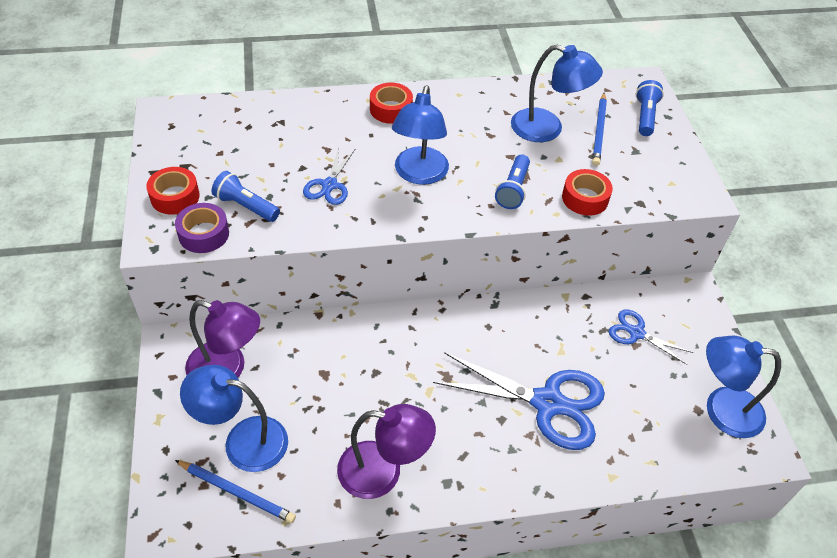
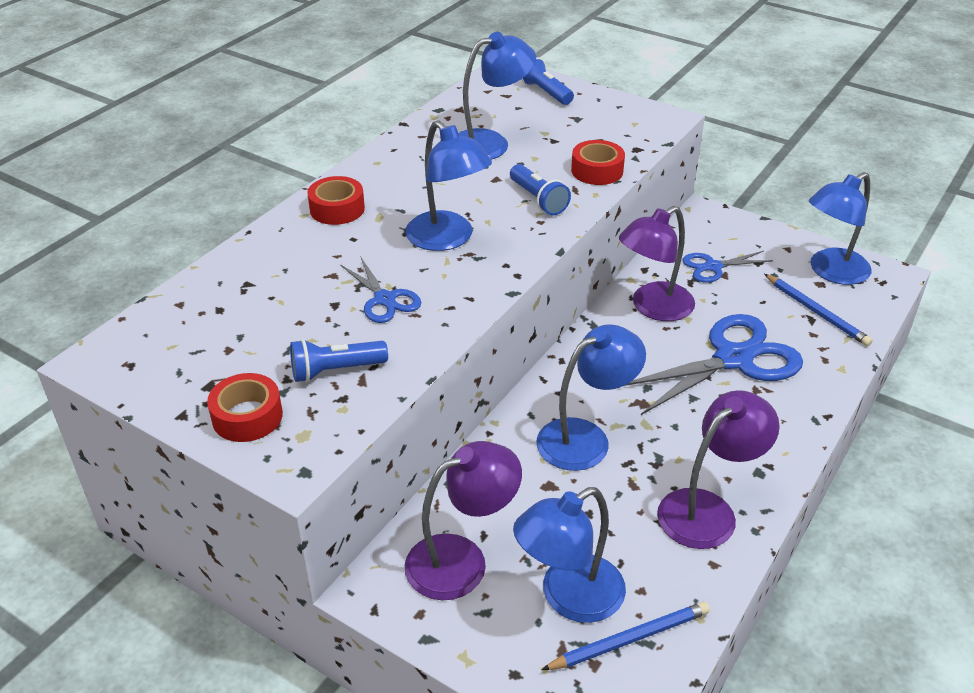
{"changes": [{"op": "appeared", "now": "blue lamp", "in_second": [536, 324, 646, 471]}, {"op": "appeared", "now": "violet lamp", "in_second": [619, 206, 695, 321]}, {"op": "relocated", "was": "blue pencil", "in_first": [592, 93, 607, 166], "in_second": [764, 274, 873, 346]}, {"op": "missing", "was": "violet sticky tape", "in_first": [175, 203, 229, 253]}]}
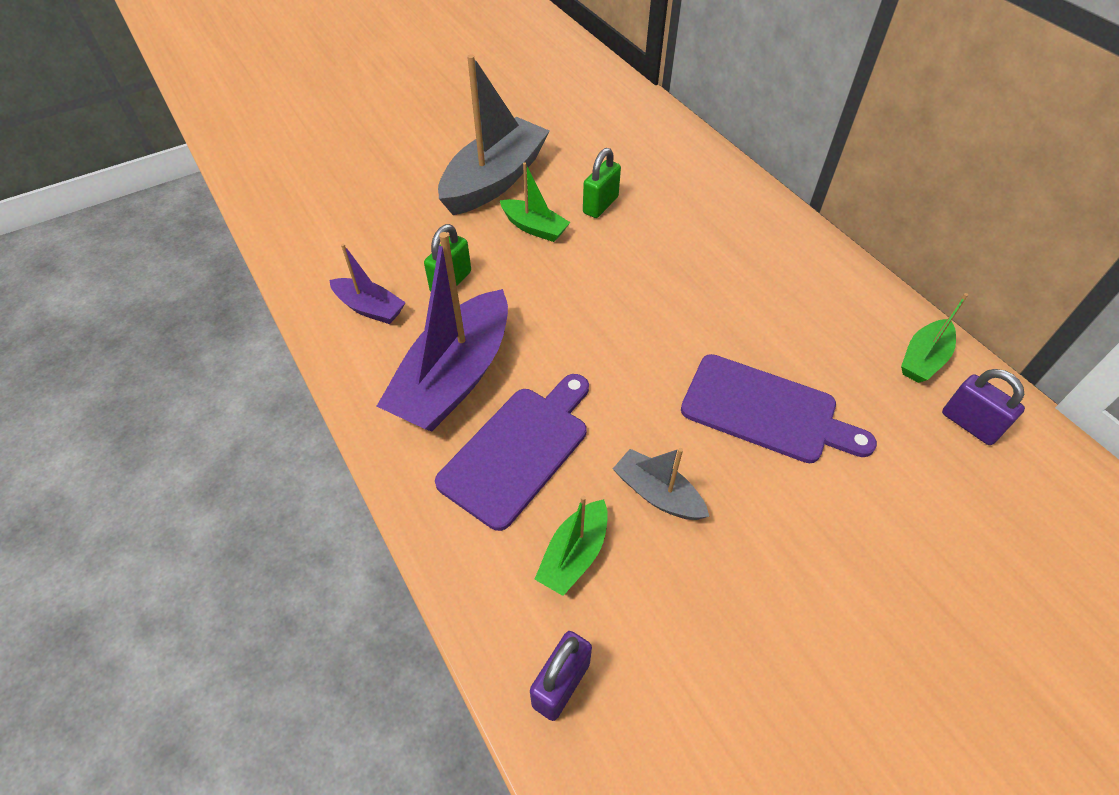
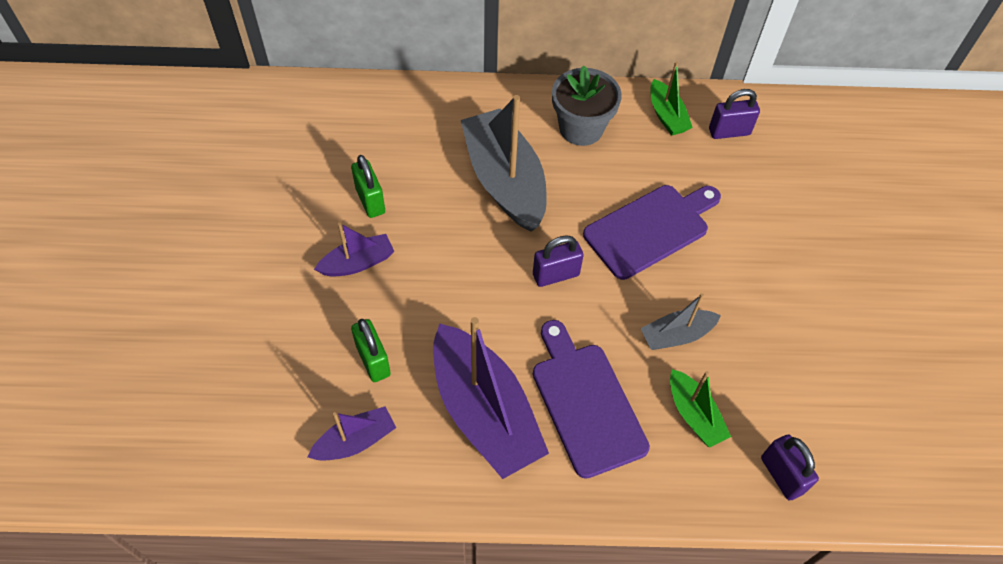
{"changes": [{"op": "colour", "was": "emerald sailboat", "now": "violet sailboat", "in_first": [500, 162, 571, 242], "in_second": [314, 223, 394, 277]}, {"op": "relocated", "was": "gray sailboat", "in_first": [438, 54, 550, 215], "in_second": [461, 95, 547, 232]}, {"op": "appeared", "now": "violet small lock", "in_second": [533, 235, 584, 287]}, {"op": "appeared", "now": "gray flower pot", "in_second": [552, 66, 622, 146]}]}
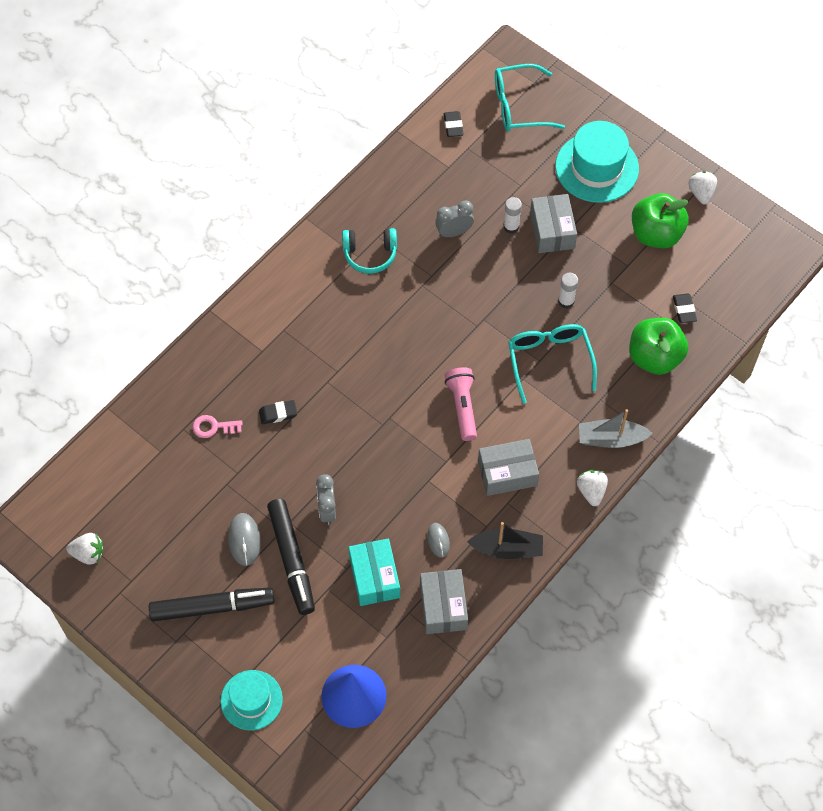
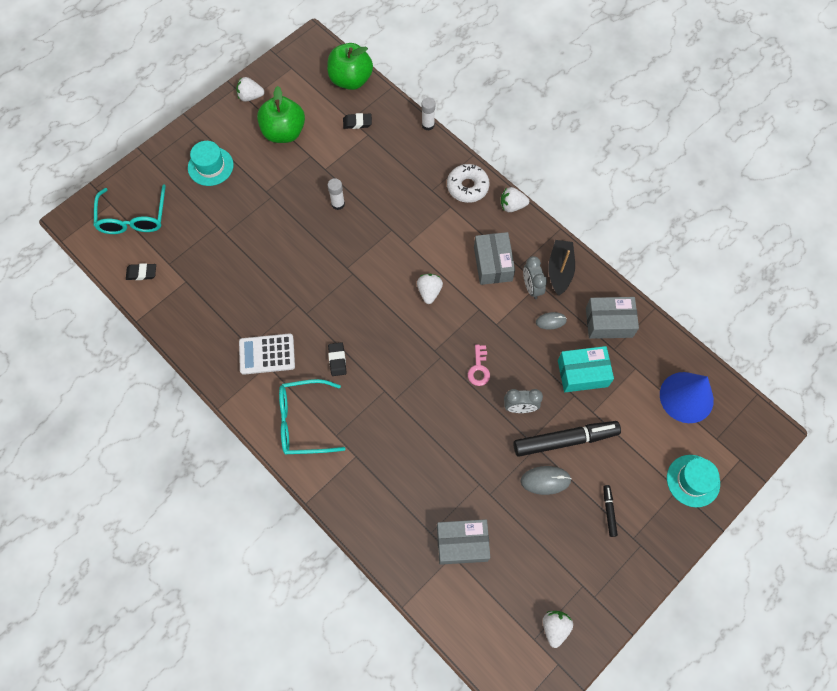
{"changes": [{"op": "size", "was": "turquoise tall hat", "in_first": [555, 121, 639, 203], "in_second": [188, 141, 234, 186], "ratio": 0.63}, {"op": "exchanged", "was": "turquoise headphones", "now": "snow-white adding machine", "in_first": [342, 228, 397, 274], "in_second": [239, 333, 295, 375]}, {"op": "relocated", "was": "turquoise glasses", "in_first": [508, 324, 597, 404], "in_second": [279, 379, 345, 455]}, {"op": "relocated", "was": "emerald toy apple", "in_first": [629, 318, 688, 375], "in_second": [327, 43, 373, 90]}, {"op": "relocated", "was": "black eraser", "in_first": [259, 400, 297, 424], "in_second": [328, 342, 347, 376]}, {"op": "exchanged", "was": "pink torch", "now": "snow-white toy strawberry", "in_first": [445, 367, 477, 441], "in_second": [417, 274, 443, 304]}, {"op": "relocated", "was": "snow-white glue stick", "in_first": [504, 197, 522, 234], "in_second": [422, 97, 435, 131]}, {"op": "relocated", "was": "gray parcel", "in_first": [530, 194, 577, 253], "in_second": [437, 519, 490, 565]}, {"op": "exchanged", "was": "gray sailboat", "now": "snow-white doughnut", "in_first": [579, 409, 653, 448], "in_second": [447, 164, 490, 203]}, {"op": "relocated", "was": "pink key", "in_first": [192, 415, 243, 438], "in_second": [468, 345, 490, 386]}, {"op": "relocated", "was": "gray bedside clock", "in_first": [435, 201, 474, 238], "in_second": [523, 256, 547, 299]}, {"op": "size", "was": "black marker", "in_first": [149, 588, 274, 622], "in_second": [603, 485, 618, 537], "ratio": 0.46}]}
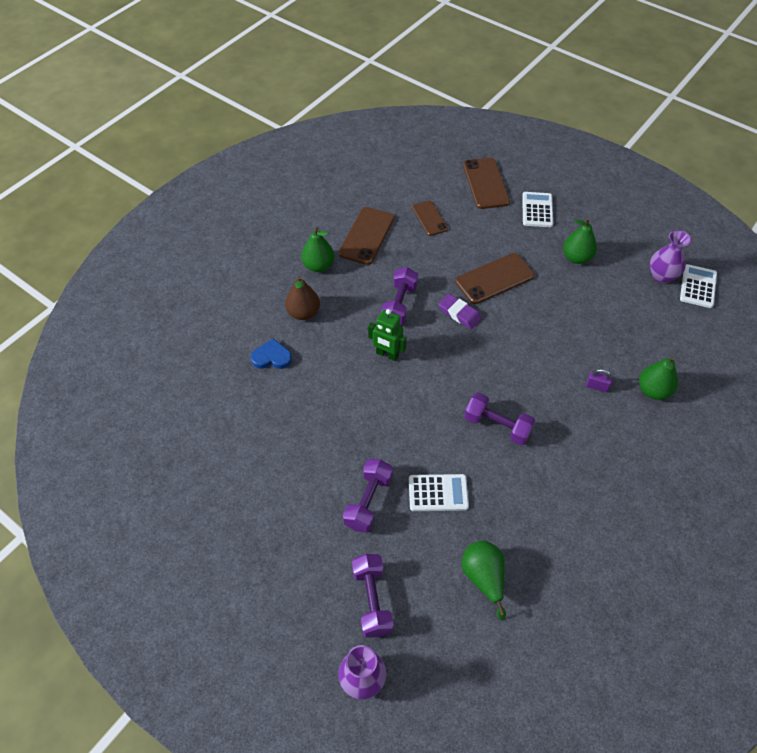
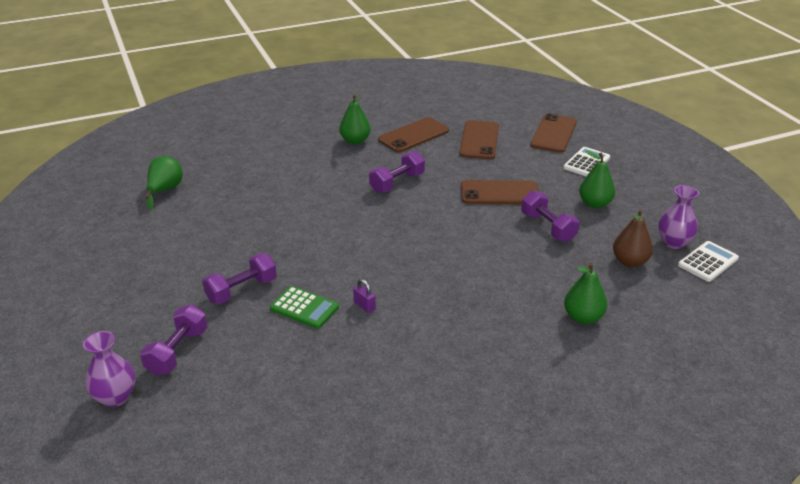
{"changes": [{"op": "relocated", "was": "emerald toy pear", "in_first": [462, 541, 506, 621], "in_second": [145, 156, 183, 210]}, {"op": "colour", "was": "snow-white adding machine", "now": "emerald adding machine", "in_first": [409, 474, 469, 511], "in_second": [270, 286, 339, 329]}, {"op": "relocated", "was": "violet small lock", "in_first": [586, 369, 613, 392], "in_second": [353, 279, 376, 313]}, {"op": "size", "was": "dark brown smartphone", "in_first": [412, 200, 448, 236], "in_second": [459, 120, 499, 159], "ratio": 1.59}, {"op": "relocated", "was": "violet free weight", "in_first": [464, 392, 535, 445], "in_second": [521, 190, 579, 242]}, {"op": "relocated", "was": "dark brown toy pear", "in_first": [285, 276, 320, 320], "in_second": [613, 209, 653, 267]}, {"op": "missing", "was": "blue heart shape", "in_first": [251, 338, 292, 369]}, {"op": "missing", "was": "emerald robot", "in_first": [368, 309, 407, 361]}, {"op": "missing", "was": "violet eraser", "in_first": [438, 293, 482, 329]}]}
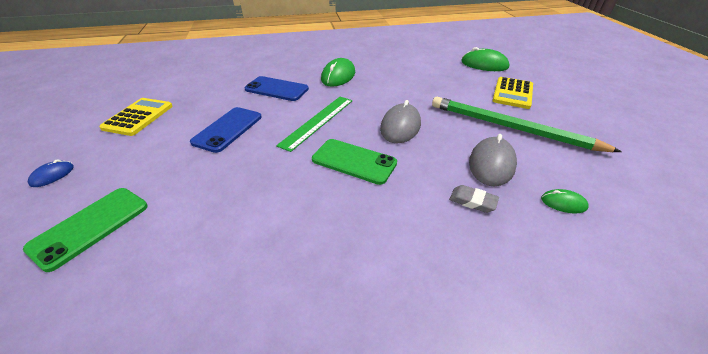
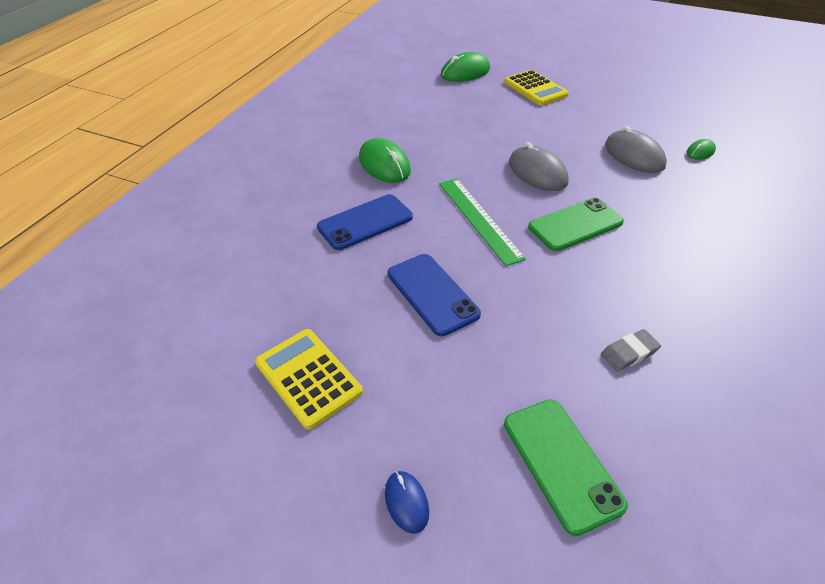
{"changes": [{"op": "relocated", "was": "gray eraser", "in_first": [449, 185, 499, 213], "in_second": [601, 329, 661, 371]}, {"op": "missing", "was": "emerald pencil", "in_first": [432, 97, 622, 152]}]}
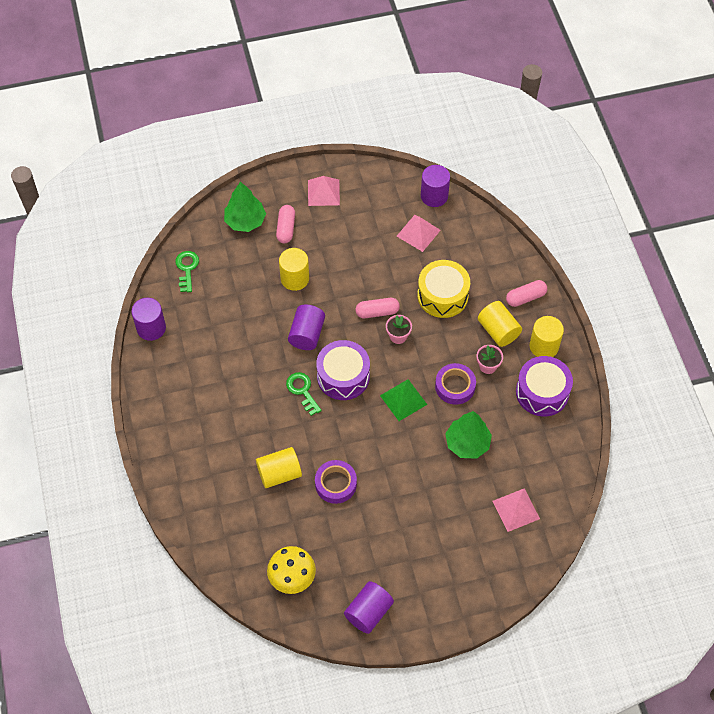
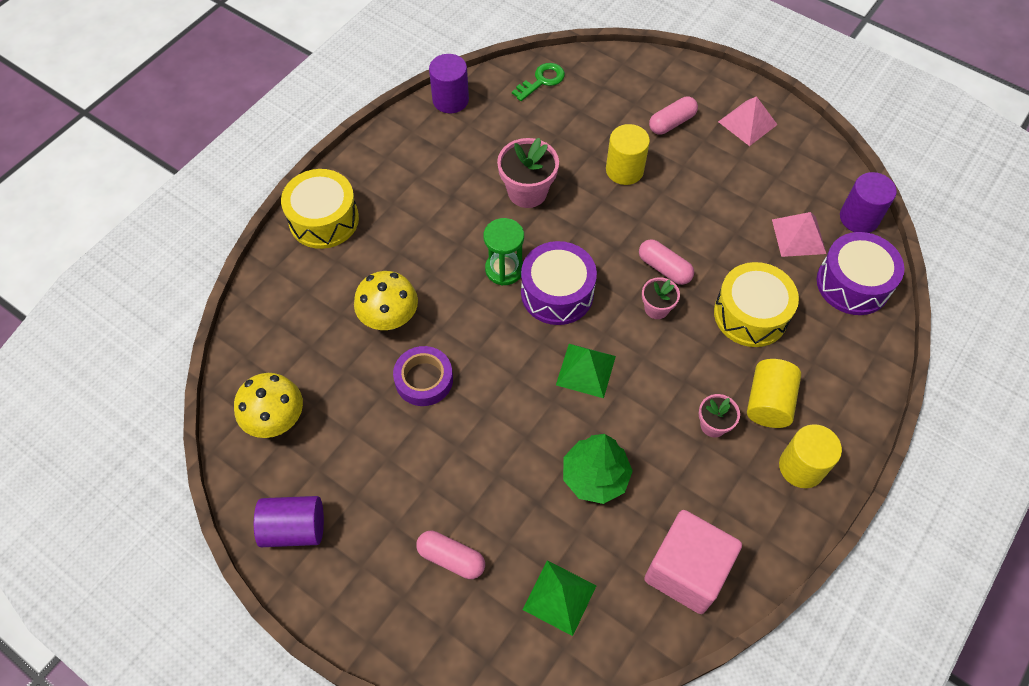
{"changes": [{"op": "appeared", "now": "yellow drum", "in_second": [281, 169, 359, 249]}, {"op": "exchanged", "was": "yellow solid cylinder", "now": "yellow mushroom", "in_first": [256, 447, 302, 488], "in_second": [354, 271, 418, 330]}, {"op": "relocated", "was": "pink pill shape", "in_first": [506, 280, 547, 307], "in_second": [416, 530, 485, 579]}, {"op": "exchanged", "was": "emerald key", "now": "emerald hourglass", "in_first": [286, 372, 322, 416], "in_second": [484, 218, 524, 286]}, {"op": "appeared", "now": "pink flower pot", "in_second": [497, 138, 559, 208]}, {"op": "colour", "was": "pink solid pyramid", "now": "emerald solid pyramid", "in_first": [493, 488, 540, 532], "in_second": [522, 561, 597, 636]}, {"op": "appeared", "now": "pink solid cube", "in_second": [644, 510, 742, 614]}, {"op": "relocated", "was": "violet drum", "in_first": [516, 356, 573, 417], "in_second": [817, 232, 904, 315]}, {"op": "missing", "was": "emerald tree", "in_first": [224, 182, 266, 232]}, {"op": "missing", "was": "violet solid cylinder", "in_first": [288, 305, 325, 350]}, {"op": "missing", "was": "violet sticky tape", "in_first": [435, 363, 476, 405]}]}
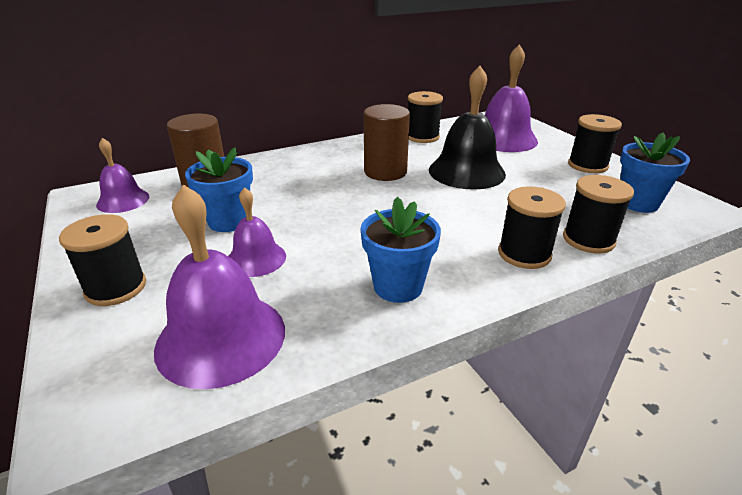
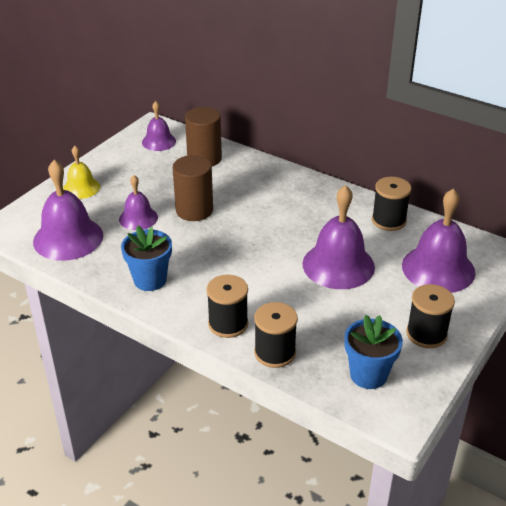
{"changes": [{"op": "exchanged", "was": "black spool", "now": "yellow hand bell", "in_first": [59, 214, 146, 306], "in_second": [63, 146, 100, 199]}, {"op": "relocated", "was": "dark brown solid cylinder", "in_first": [364, 104, 410, 181], "in_second": [173, 155, 213, 221]}, {"op": "colour", "was": "black hand bell", "now": "violet hand bell", "in_first": [429, 66, 506, 190], "in_second": [303, 185, 375, 289]}, {"op": "missing", "was": "blue flower pot", "in_first": [185, 147, 253, 232]}]}
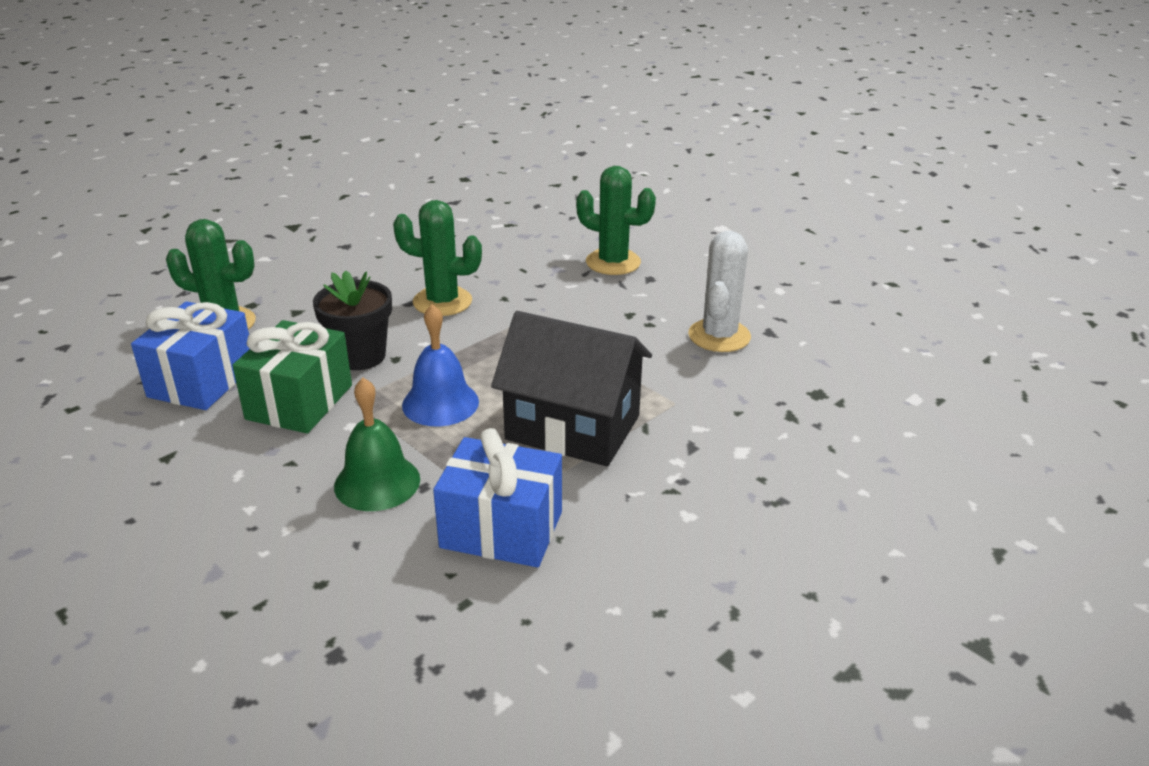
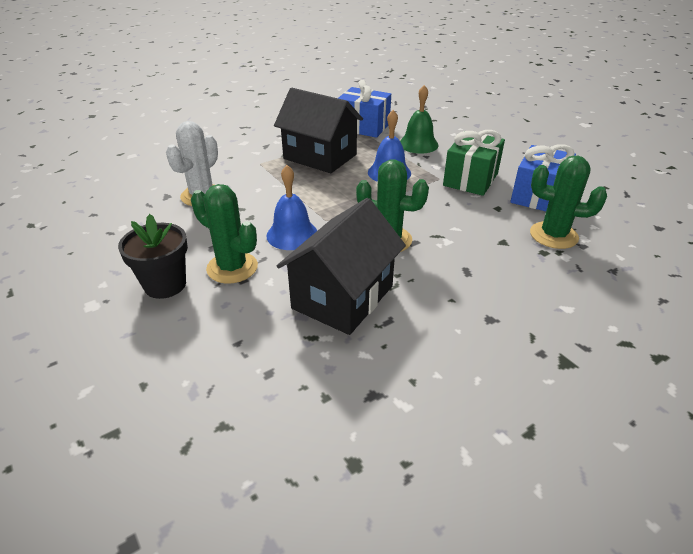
{"changes": [{"op": "relocated", "was": "black flower pot", "in_first": [313, 270, 392, 370], "in_second": [118, 214, 188, 299]}, {"op": "appeared", "now": "blue hand bell", "in_second": [266, 165, 318, 250]}, {"op": "appeared", "now": "black house", "in_second": [277, 198, 406, 335]}]}
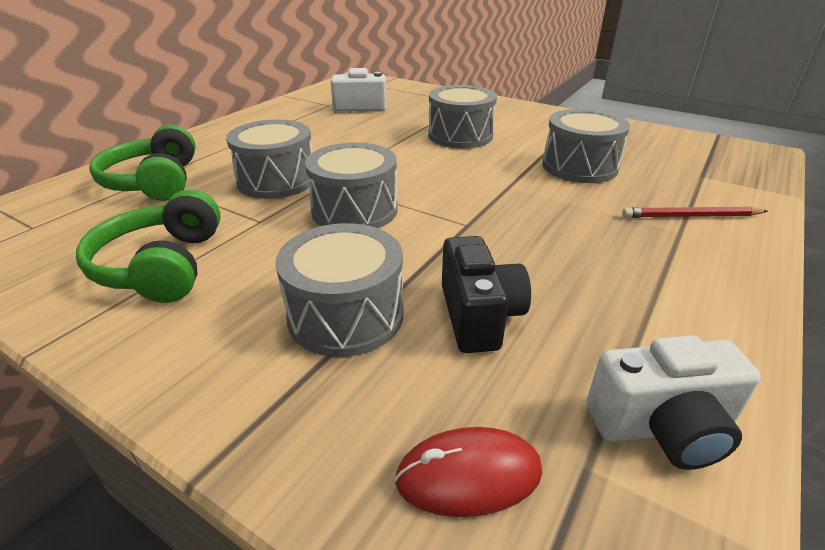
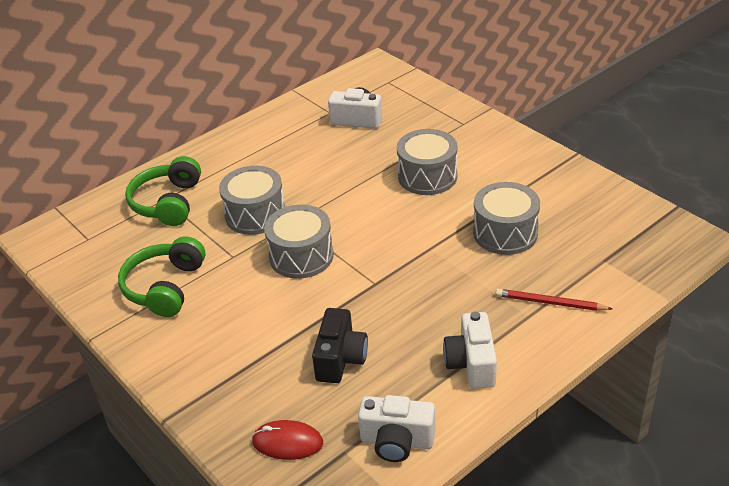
{"changes": [{"op": "appeared", "now": "snow-white camera", "in_second": [443, 312, 497, 389]}, {"op": "missing", "was": "gray drum", "in_first": [276, 223, 403, 357]}]}
